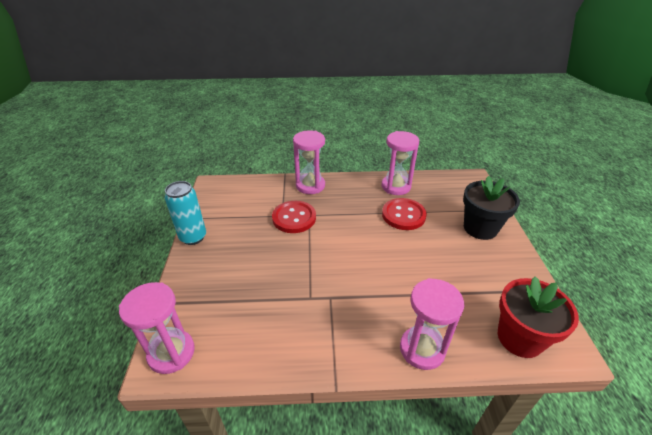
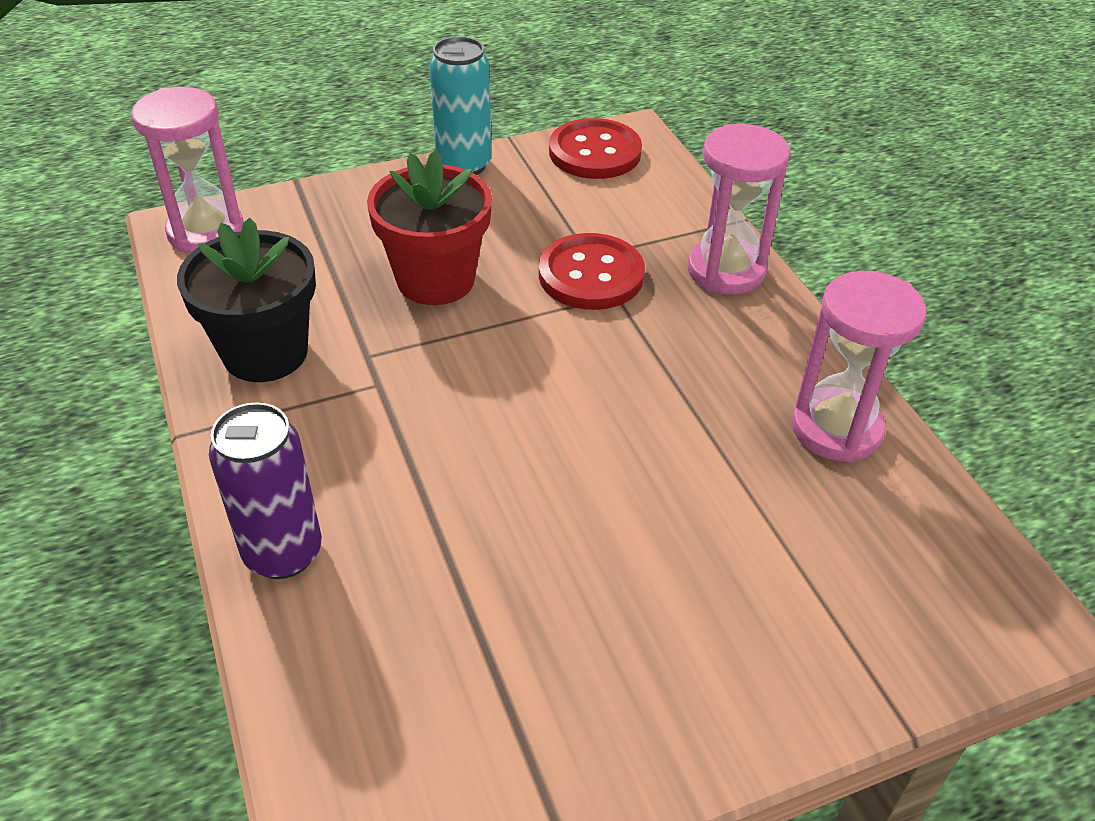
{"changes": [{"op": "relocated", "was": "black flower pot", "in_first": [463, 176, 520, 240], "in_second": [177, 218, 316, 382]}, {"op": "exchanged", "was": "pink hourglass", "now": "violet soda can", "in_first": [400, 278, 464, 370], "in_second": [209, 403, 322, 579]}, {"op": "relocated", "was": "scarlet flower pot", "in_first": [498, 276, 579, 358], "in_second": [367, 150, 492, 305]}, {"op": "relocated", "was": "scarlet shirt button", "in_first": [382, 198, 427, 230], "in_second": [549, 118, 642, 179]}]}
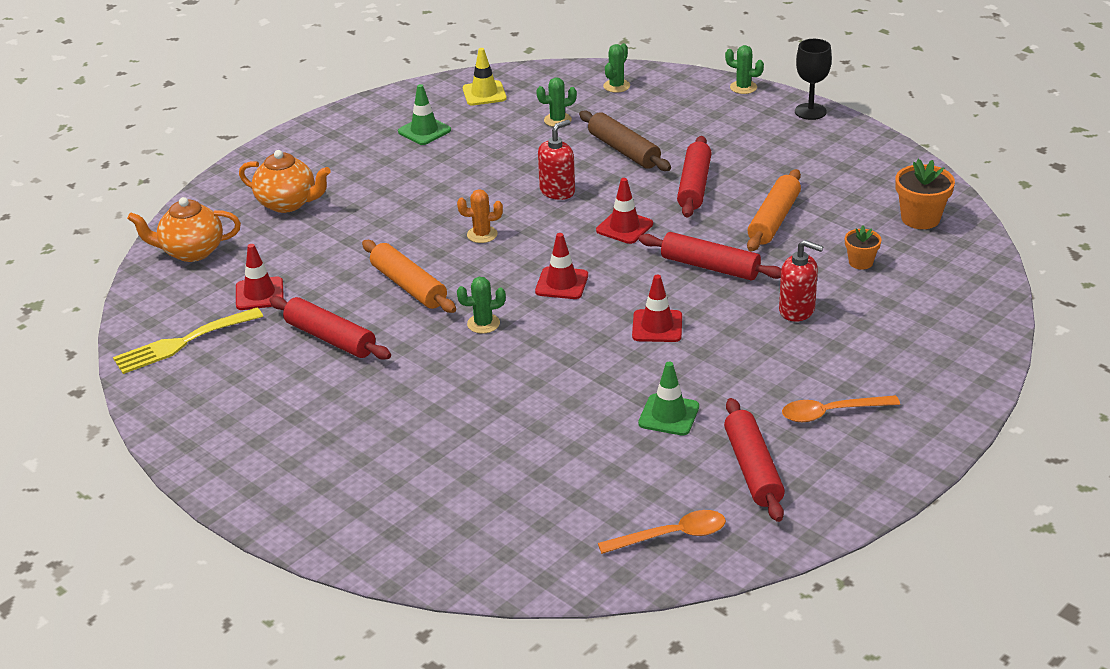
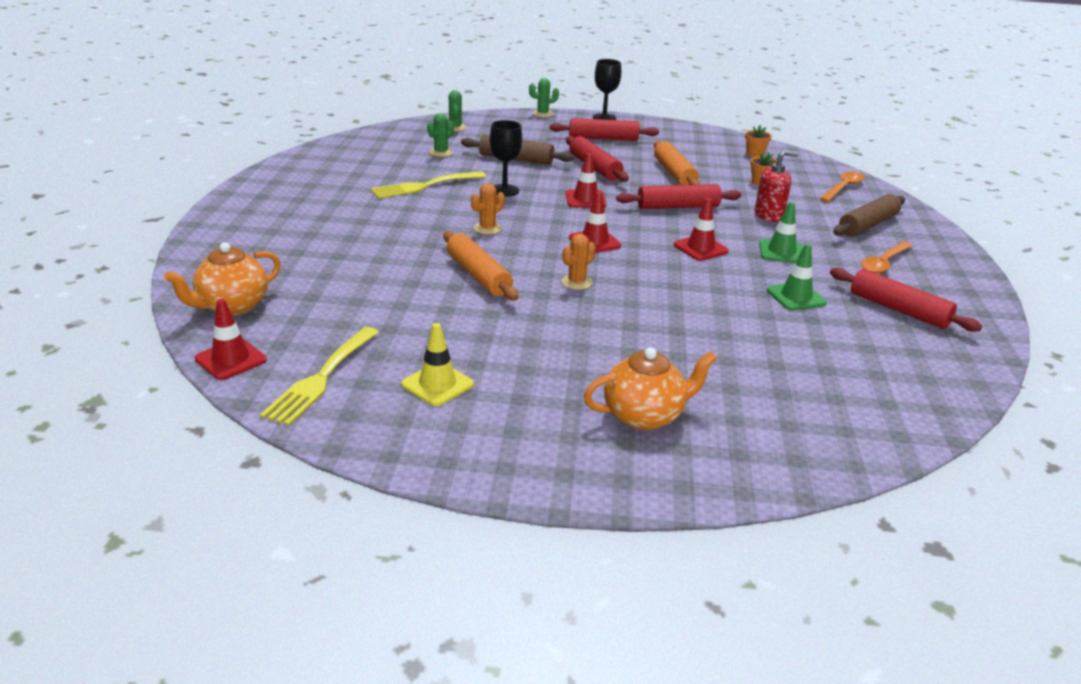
{"changes": [{"op": "relocated", "was": "scarlet safety cone", "in_first": [236, 244, 284, 310], "in_second": [195, 299, 267, 380]}, {"op": "appeared", "now": "yellow fork", "in_second": [371, 171, 486, 199]}, {"op": "relocated", "was": "yellow safety cone", "in_first": [463, 48, 507, 106], "in_second": [401, 323, 474, 406]}, {"op": "spun", "was": "orange-coloured dough roller", "in_first": [362, 240, 456, 313], "in_second": [443, 231, 519, 300], "clockwise": 45}, {"op": "exchanged", "was": "scarlet pump bottle", "now": "black wine glass", "in_first": [538, 120, 575, 200], "in_second": [490, 120, 522, 197]}, {"op": "relocated", "was": "scarlet dough roller", "in_first": [269, 296, 391, 360], "in_second": [550, 118, 659, 141]}, {"op": "colour", "was": "emerald saguaro cactus", "now": "orange-coloured saguaro cactus", "in_first": [457, 277, 506, 334], "in_second": [562, 234, 596, 290]}, {"op": "relocated", "was": "orange-coloured china teapot", "in_first": [239, 150, 331, 213], "in_second": [584, 347, 717, 430]}, {"op": "size", "was": "orange-coloured flower pot", "in_first": [895, 159, 955, 229], "in_second": [745, 125, 772, 157], "ratio": 0.61}, {"op": "relocated", "was": "emerald safety cone", "in_first": [398, 84, 451, 145], "in_second": [759, 202, 802, 263]}, {"op": "relocated", "was": "orange-coloured tablespoon", "in_first": [598, 510, 726, 554], "in_second": [819, 172, 865, 202]}, {"op": "appeared", "now": "dark brown dough roller", "in_second": [833, 194, 905, 237]}]}
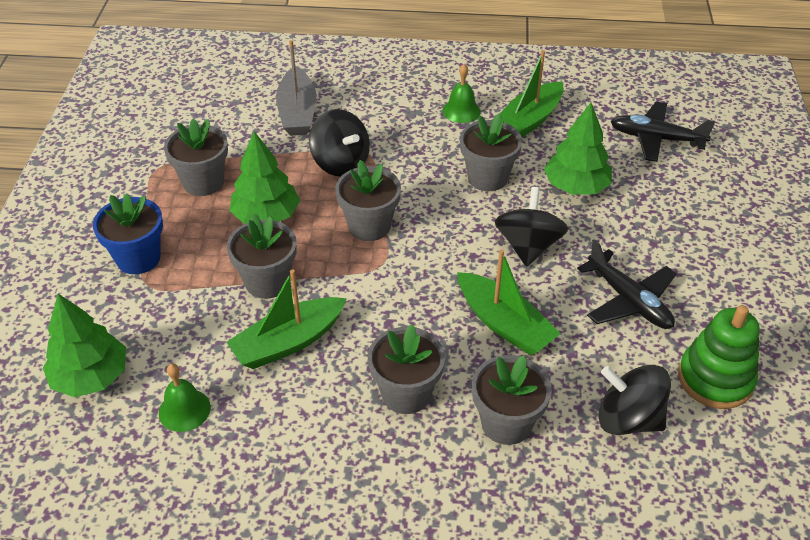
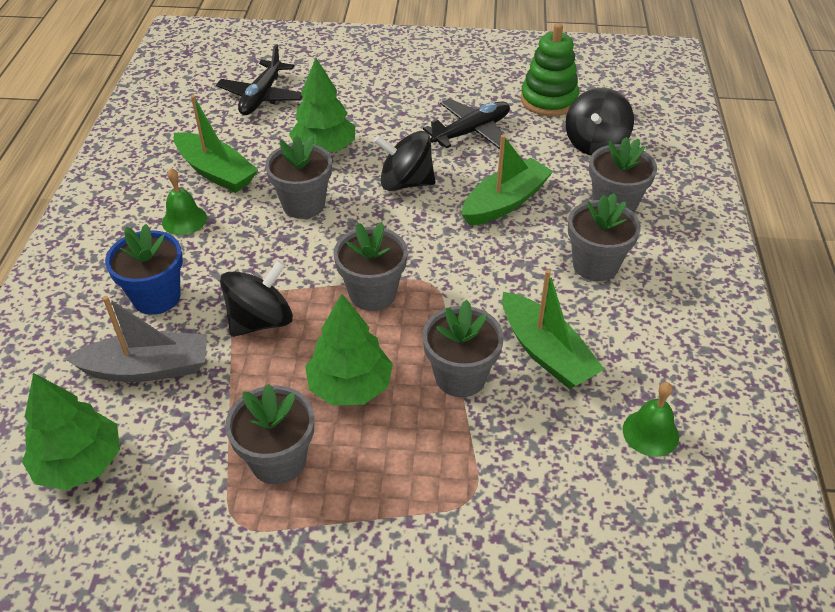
{"changes": [{"op": "relocated", "was": "emerald tree", "in_first": [43, 294, 126, 397], "in_second": [22, 373, 120, 490]}, {"op": "relocated", "was": "blue flower pot", "in_first": [93, 194, 163, 274], "in_second": [105, 224, 183, 315]}]}
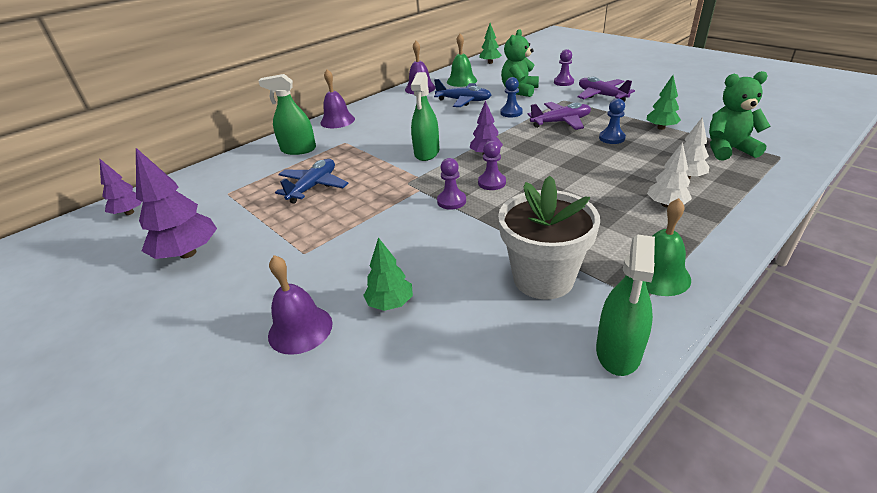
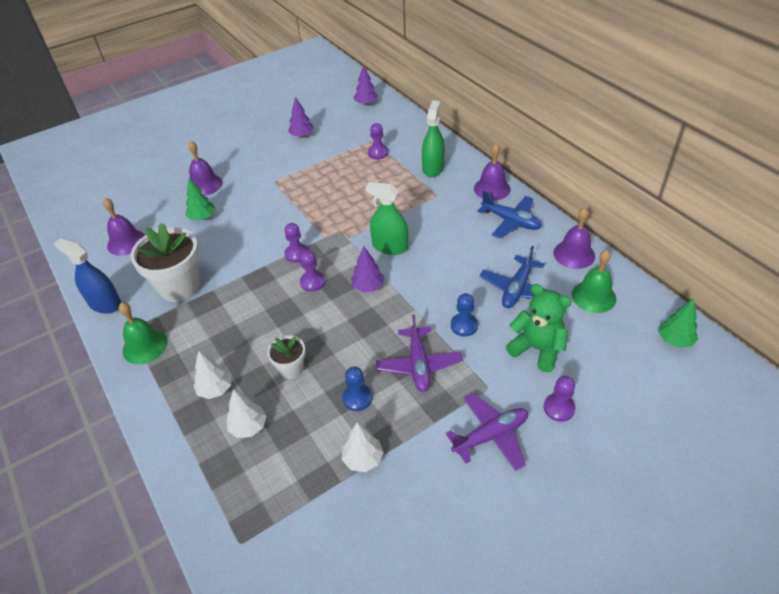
{"changes": [{"op": "colour", "was": "emerald sprayer", "now": "blue sprayer", "in_first": [596, 234, 655, 376], "in_second": [54, 238, 121, 314]}, {"op": "appeared", "now": "violet hand bell", "in_second": [103, 198, 145, 256]}, {"op": "appeared", "now": "snow-white flower pot", "in_second": [267, 335, 306, 379]}, {"op": "size", "was": "violet tree", "in_first": [136, 148, 217, 259], "in_second": [288, 97, 314, 138], "ratio": 0.6}, {"op": "colour", "was": "emerald tree", "now": "snow-white tree", "in_first": [647, 75, 681, 130], "in_second": [342, 422, 384, 472]}, {"op": "appeared", "now": "violet pawn", "in_second": [368, 123, 389, 159]}, {"op": "relocated", "was": "blue toy plane", "in_first": [275, 159, 349, 203], "in_second": [477, 191, 542, 239]}, {"op": "missing", "was": "emerald teddy", "in_first": [709, 71, 770, 160]}]}
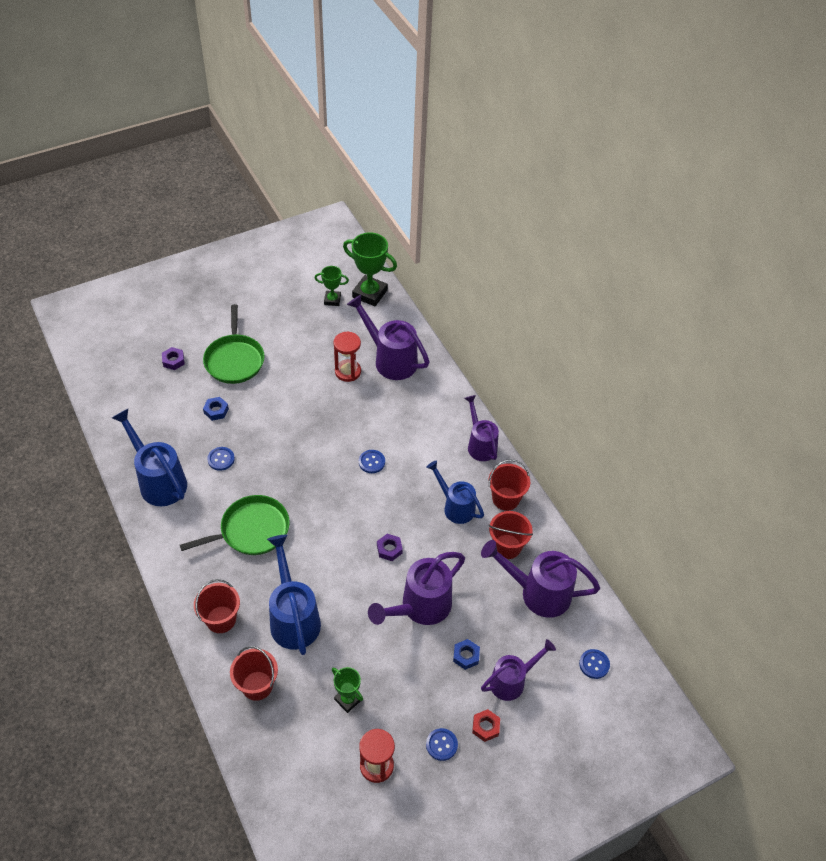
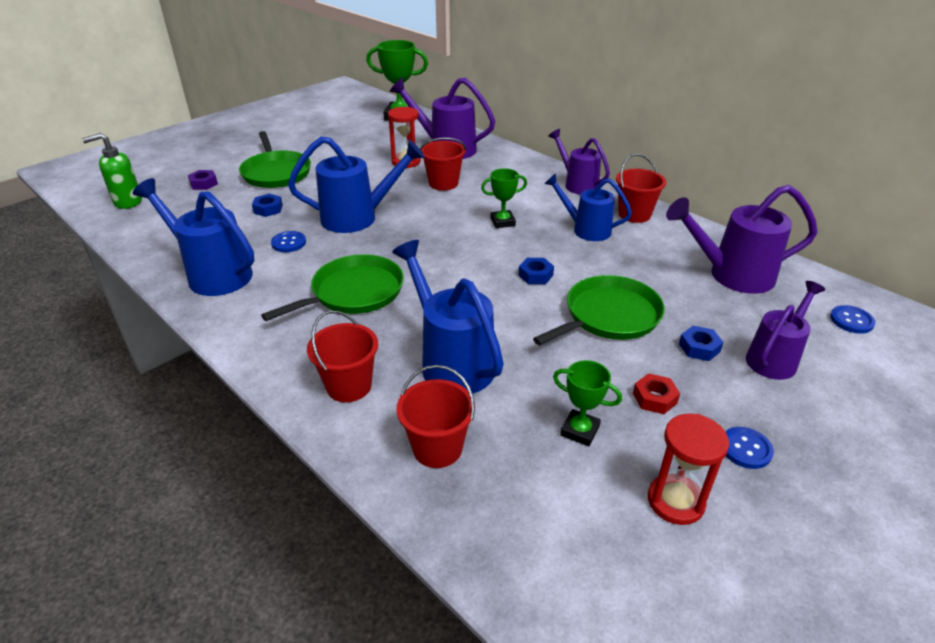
{"changes": [{"op": "appeared", "now": "emerald pump bottle", "in_second": [82, 133, 142, 209]}, {"op": "appeared", "now": "blue watering can", "in_second": [288, 136, 425, 233]}, {"op": "relocated", "was": "scarlet pail", "in_first": [489, 511, 533, 559], "in_second": [420, 137, 466, 191]}, {"op": "relocated", "was": "emerald trophy", "in_first": [315, 266, 349, 306], "in_second": [481, 168, 527, 228]}, {"op": "colour", "was": "violet hex nut", "now": "blue hex nut", "in_first": [377, 534, 403, 561], "in_second": [518, 258, 554, 284]}, {"op": "exchanged", "was": "violet watering can", "now": "emerald skillet", "in_first": [368, 552, 465, 625], "in_second": [533, 275, 665, 345]}, {"op": "relocated", "was": "scarlet hex nut", "in_first": [472, 709, 500, 742], "in_second": [633, 373, 680, 414]}, {"op": "missing", "was": "blue shirt button", "in_first": [359, 450, 385, 473]}]}
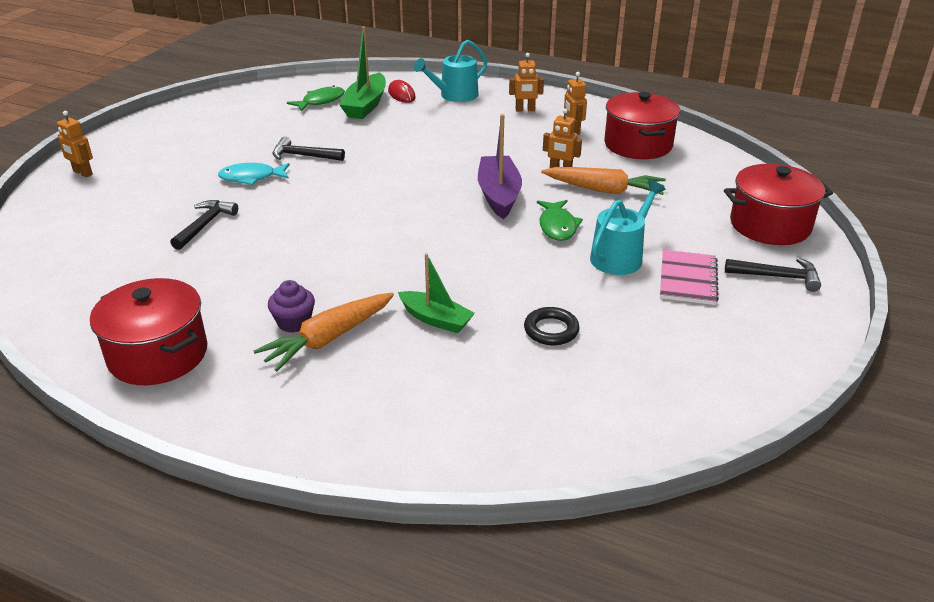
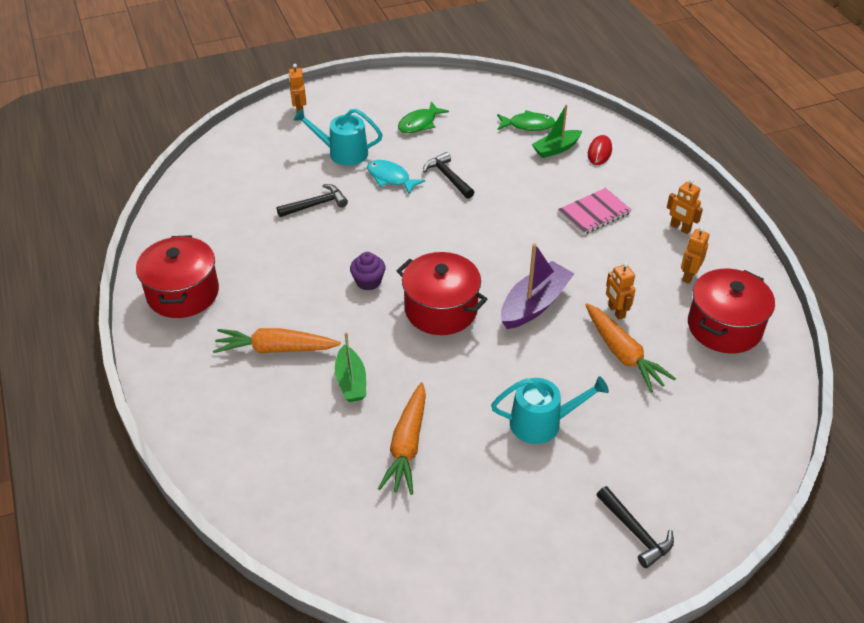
{"changes": [{"op": "relocated", "was": "turquoise watering can", "in_first": [414, 40, 487, 102], "in_second": [294, 109, 383, 166]}, {"op": "relocated", "was": "violet muffin", "in_first": [268, 280, 315, 333], "in_second": [350, 252, 385, 291]}, {"op": "exchanged", "was": "black torus", "now": "orange-coloured root vegetable", "in_first": [524, 307, 580, 345], "in_second": [378, 382, 426, 495]}, {"op": "relocated", "was": "scarlet stockpot", "in_first": [724, 164, 833, 245], "in_second": [397, 252, 488, 335]}, {"op": "relocated", "was": "emerald fish", "in_first": [537, 200, 583, 241], "in_second": [398, 102, 449, 133]}, {"op": "size", "was": "emerald sailboat", "in_first": [339, 26, 386, 119], "in_second": [532, 105, 582, 158], "ratio": 0.67}, {"op": "relocated", "was": "pink exercise book", "in_first": [660, 250, 719, 305], "in_second": [558, 188, 632, 235]}]}
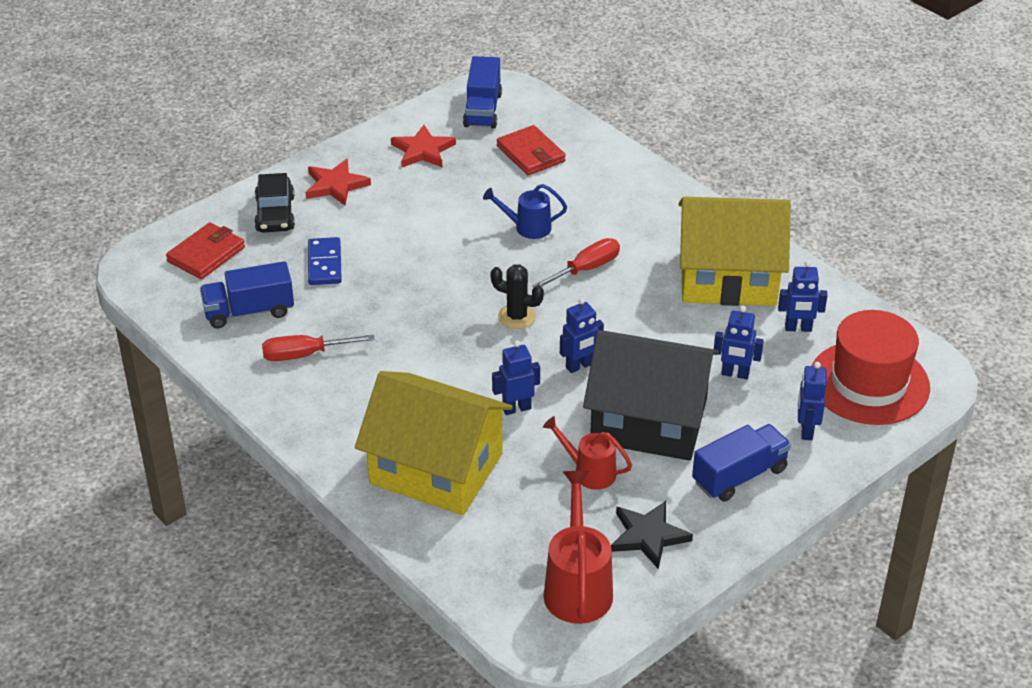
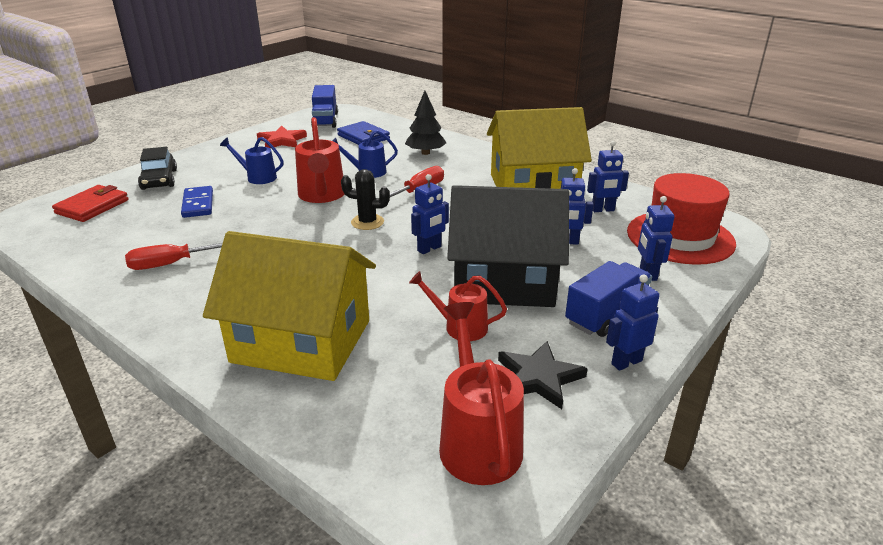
{"changes": [{"op": "appeared", "now": "blue watering can", "in_second": [220, 137, 284, 184]}, {"op": "appeared", "now": "scarlet watering can", "in_second": [295, 117, 344, 203]}, {"op": "colour", "was": "scarlet card wallet", "now": "blue card wallet", "in_first": [497, 125, 566, 175], "in_second": [337, 121, 390, 145]}, {"op": "appeared", "now": "black tree", "in_second": [405, 91, 446, 155]}, {"op": "relocated", "was": "blue robot", "in_first": [492, 340, 540, 415], "in_second": [606, 274, 660, 371]}, {"op": "missing", "was": "blue toy truck", "in_first": [200, 261, 294, 328]}, {"op": "missing", "was": "scarlet five-pointed star", "in_first": [306, 159, 371, 205]}]}
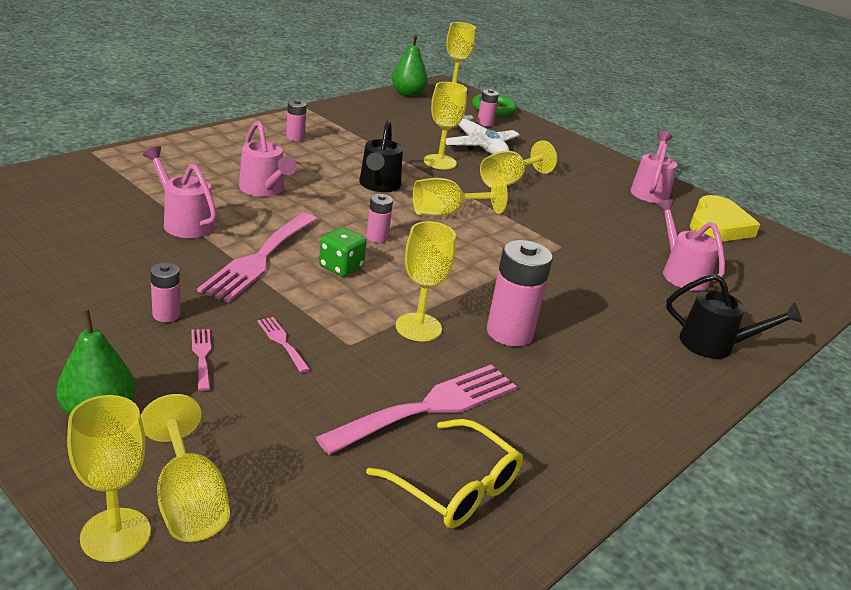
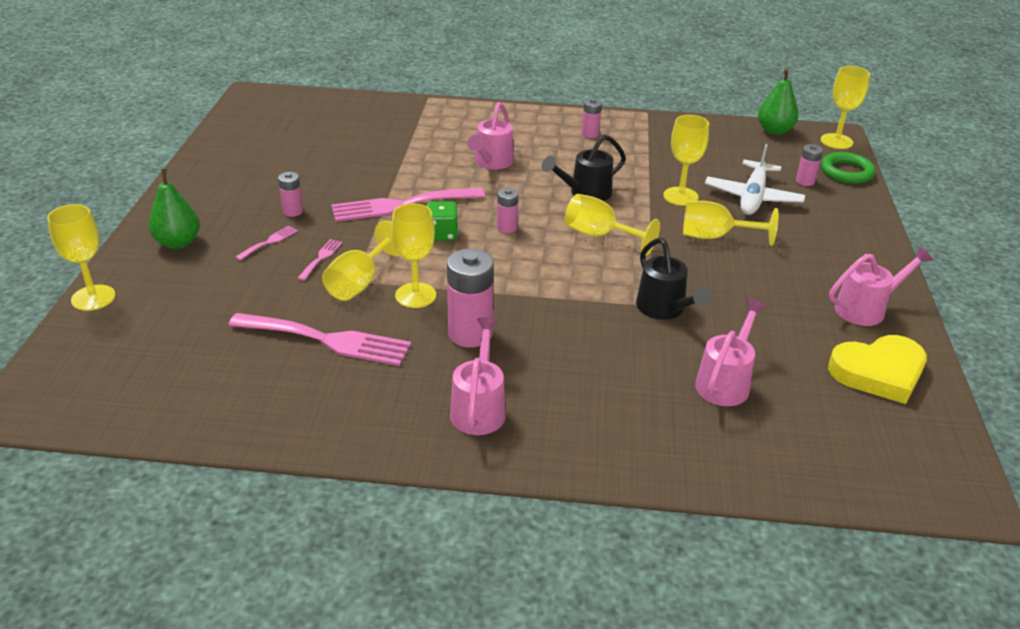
{"changes": [{"op": "relocated", "was": "yellow wine glass", "in_first": [141, 394, 230, 542], "in_second": [322, 221, 400, 301]}, {"op": "relocated", "was": "pink watering can", "in_first": [143, 146, 217, 238], "in_second": [450, 318, 506, 435]}, {"op": "relocated", "was": "black watering can", "in_first": [666, 274, 802, 359], "in_second": [636, 238, 712, 320]}, {"op": "missing", "was": "yellow glasses", "in_first": [366, 419, 523, 528]}]}
